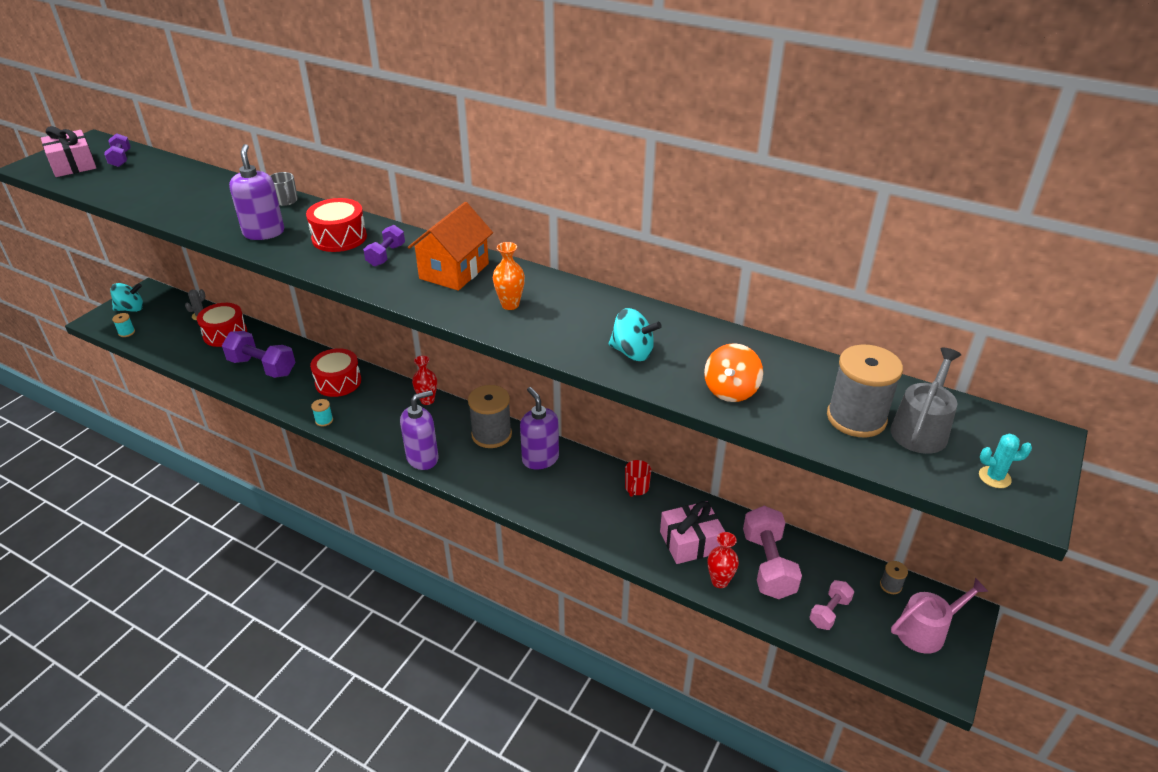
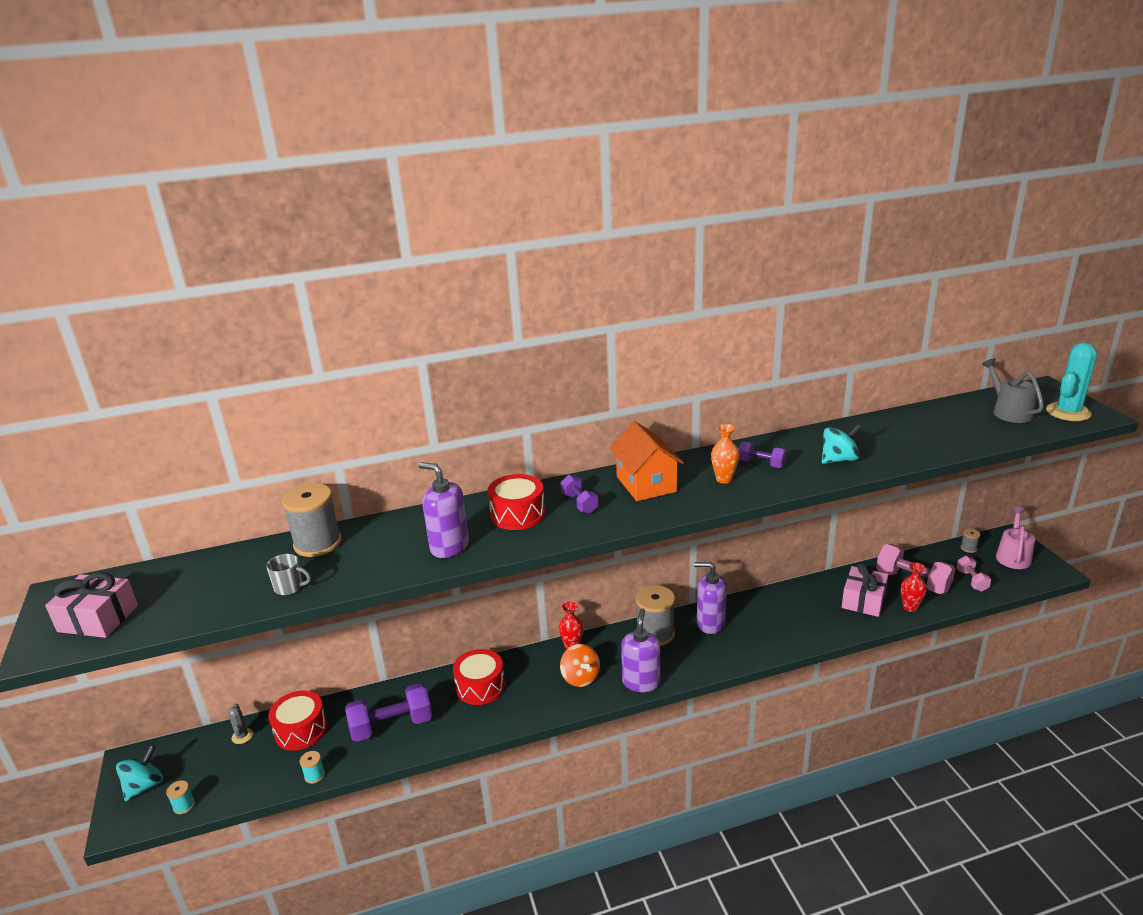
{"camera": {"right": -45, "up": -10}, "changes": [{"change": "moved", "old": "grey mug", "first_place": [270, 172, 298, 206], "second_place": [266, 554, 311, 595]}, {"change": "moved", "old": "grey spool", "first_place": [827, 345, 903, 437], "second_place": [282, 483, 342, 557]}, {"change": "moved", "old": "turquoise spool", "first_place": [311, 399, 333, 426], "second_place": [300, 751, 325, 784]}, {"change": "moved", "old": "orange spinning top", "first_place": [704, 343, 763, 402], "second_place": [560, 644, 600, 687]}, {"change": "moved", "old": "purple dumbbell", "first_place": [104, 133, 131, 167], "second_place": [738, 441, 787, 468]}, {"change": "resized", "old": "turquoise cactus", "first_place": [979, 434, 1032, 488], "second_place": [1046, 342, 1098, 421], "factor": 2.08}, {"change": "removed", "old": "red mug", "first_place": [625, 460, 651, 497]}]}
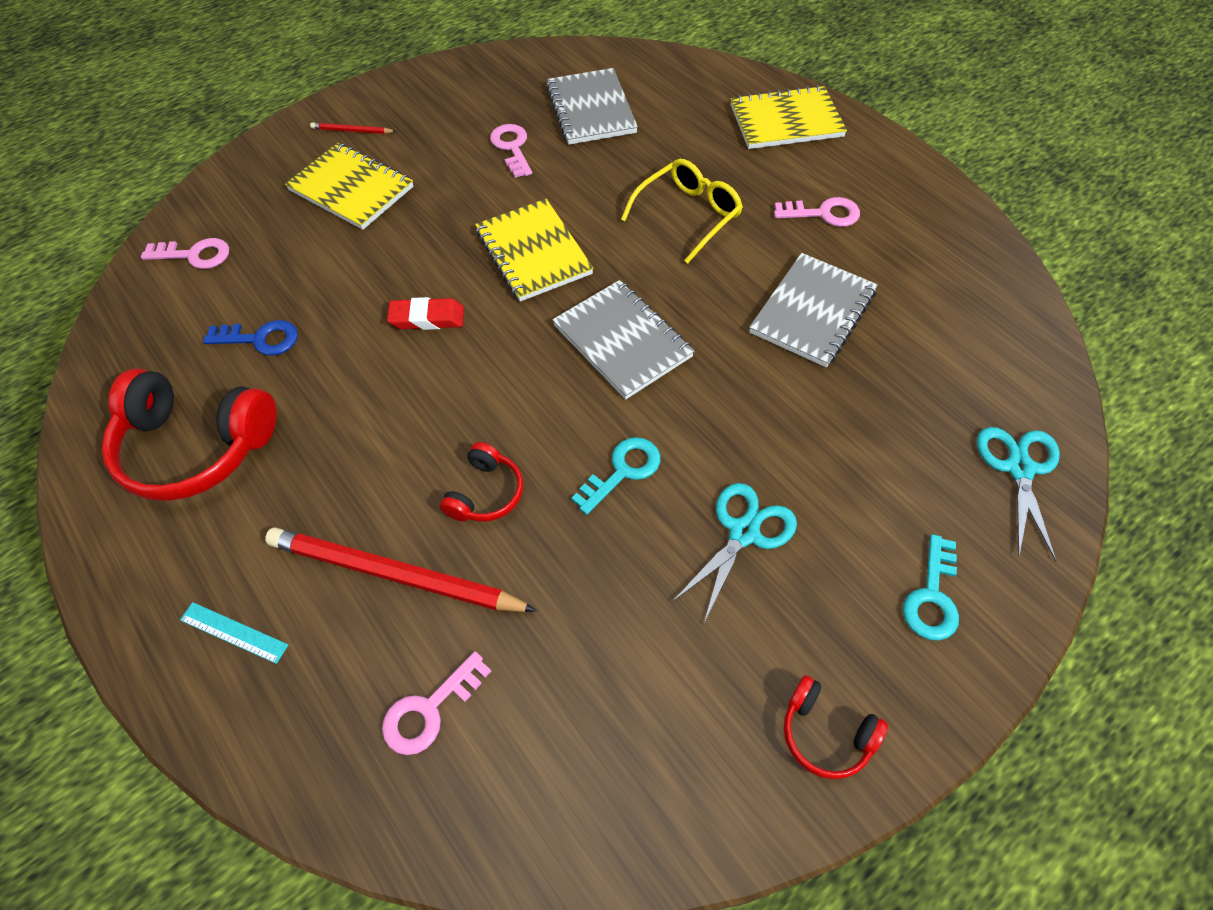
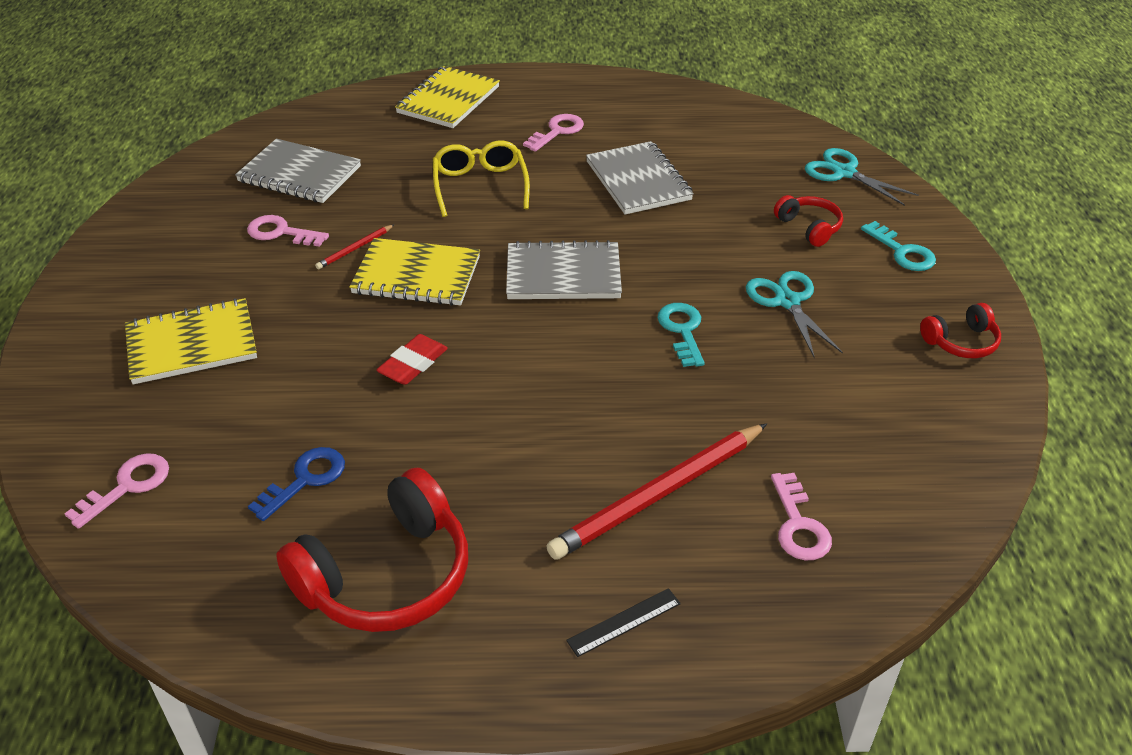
{"camera": {"right": -55, "up": -15}, "changes": [{"change": "moved", "old": "red pencil", "first_place": [310, 122, 396, 134], "second_place": [315, 224, 395, 270]}, {"change": "recoloured", "old": "turquoise ruler", "new": "black ruler", "first_place": [180, 602, 288, 664], "second_place": [566, 588, 681, 657]}, {"change": "moved", "old": "red headphones", "first_place": [439, 442, 523, 522], "second_place": [774, 195, 843, 247]}]}
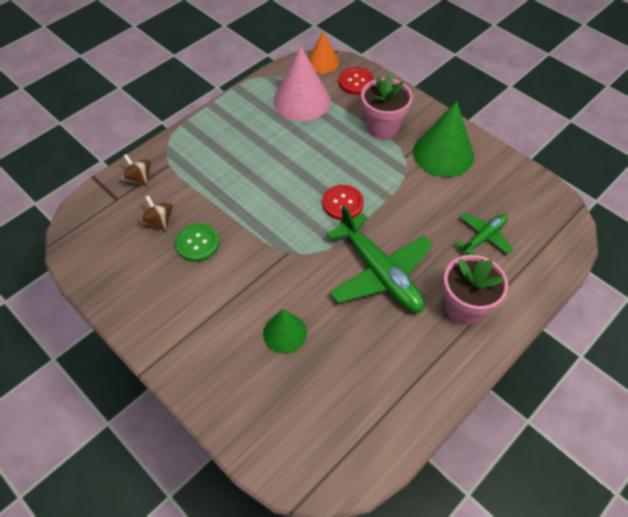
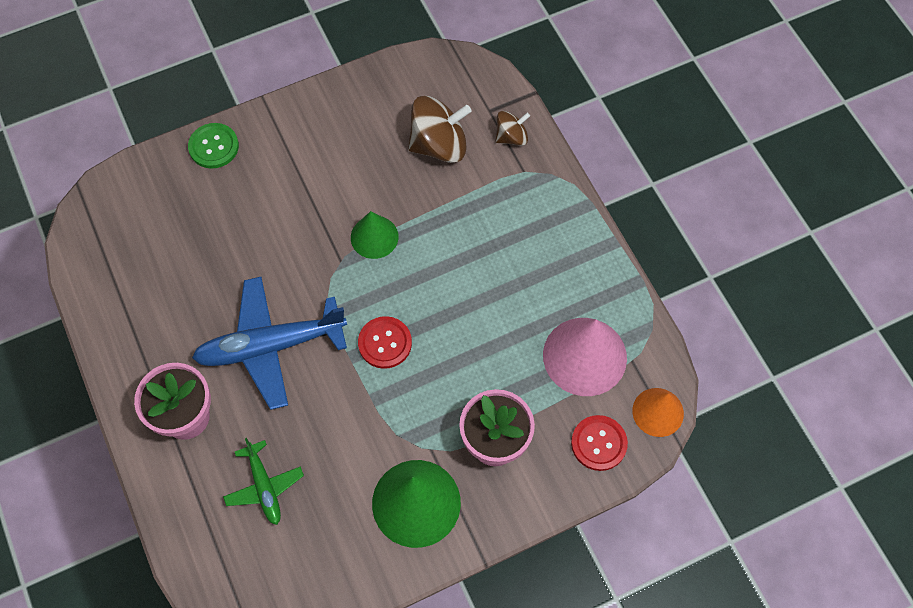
{"camera": {"right": 110, "up": 10}, "changes": [{"change": "moved", "old": "green button", "first_place": [175, 223, 219, 262], "second_place": [188, 123, 239, 169]}, {"change": "recoloured", "old": "green plane", "new": "blue plane", "first_place": [326, 205, 433, 313], "second_place": [192, 277, 347, 410]}, {"change": "moved", "old": "green cone", "first_place": [263, 309, 307, 354], "second_place": [351, 211, 398, 259]}, {"change": "resized", "old": "brown spinning top", "first_place": [139, 195, 173, 231], "second_place": [408, 96, 471, 163], "factor": 1.78}]}
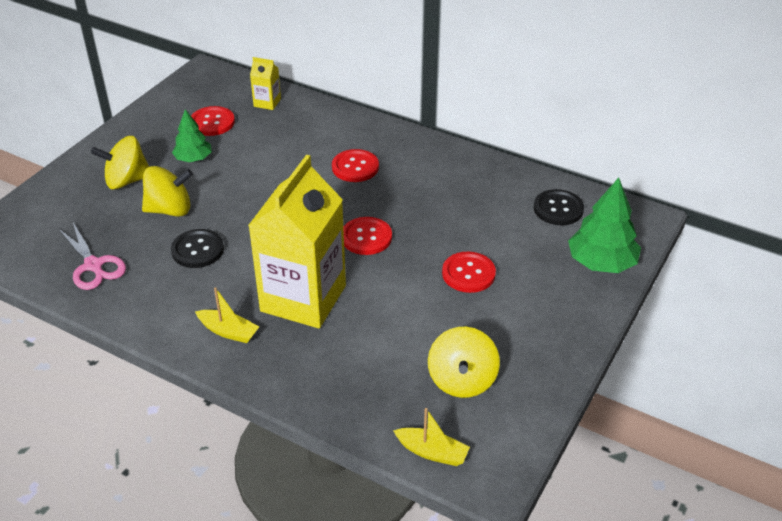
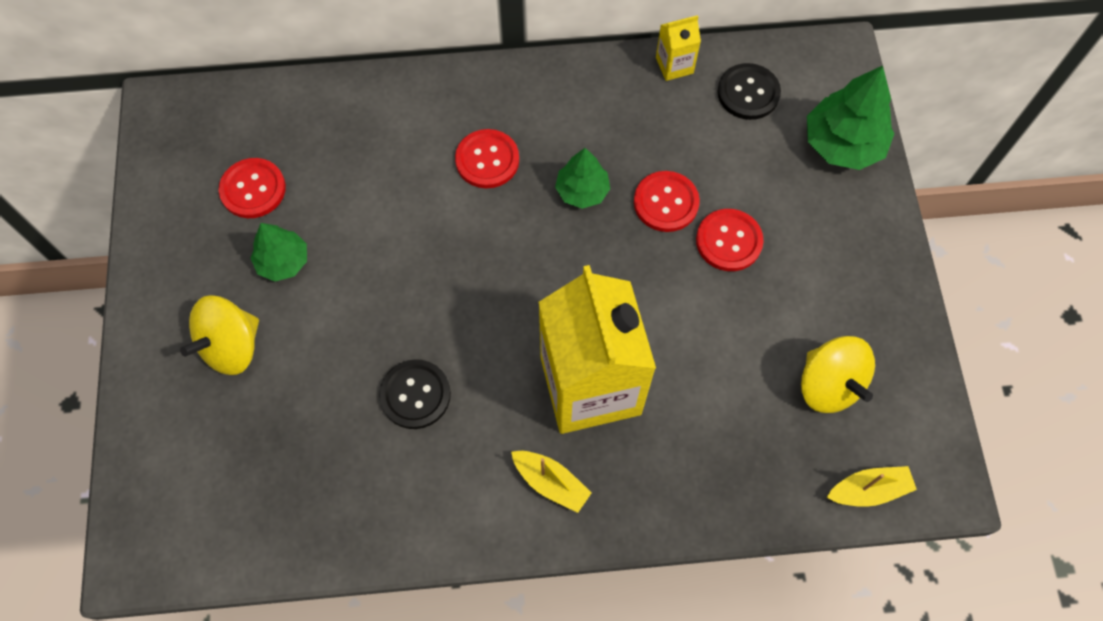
{"camera": {"right": -35, "up": 25}, "changes": [{"change": "turned", "old": "yellow boat", "first_place": [195, 287, 259, 343], "second_place": [511, 451, 592, 513], "degrees": 45}, {"change": "added", "new": "green tree", "second_place": [555, 148, 610, 209]}, {"change": "moved", "old": "red button", "first_place": [343, 217, 392, 255], "second_place": [634, 171, 700, 232]}, {"change": "moved", "old": "yellow carton", "first_place": [250, 57, 281, 110], "second_place": [656, 15, 701, 81]}, {"change": "removed", "old": "pink scissors", "first_place": [58, 223, 126, 290]}, {"change": "removed", "old": "yellow spinning top", "first_place": [142, 166, 193, 217]}]}
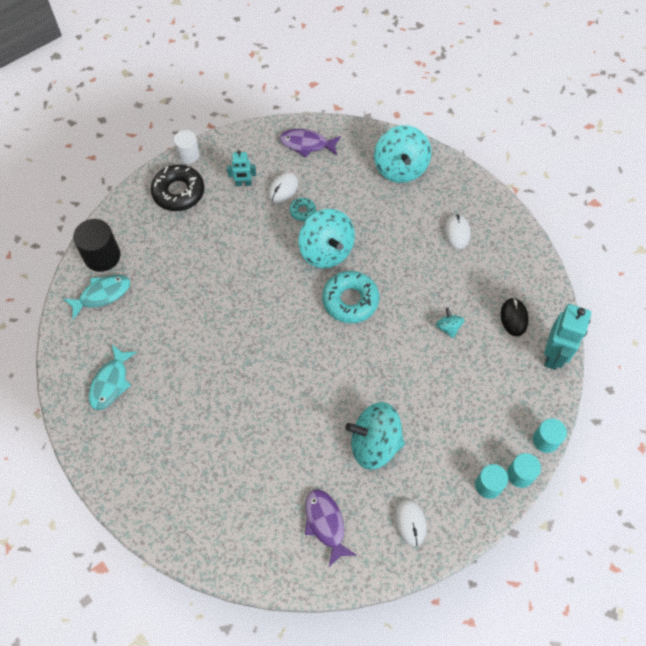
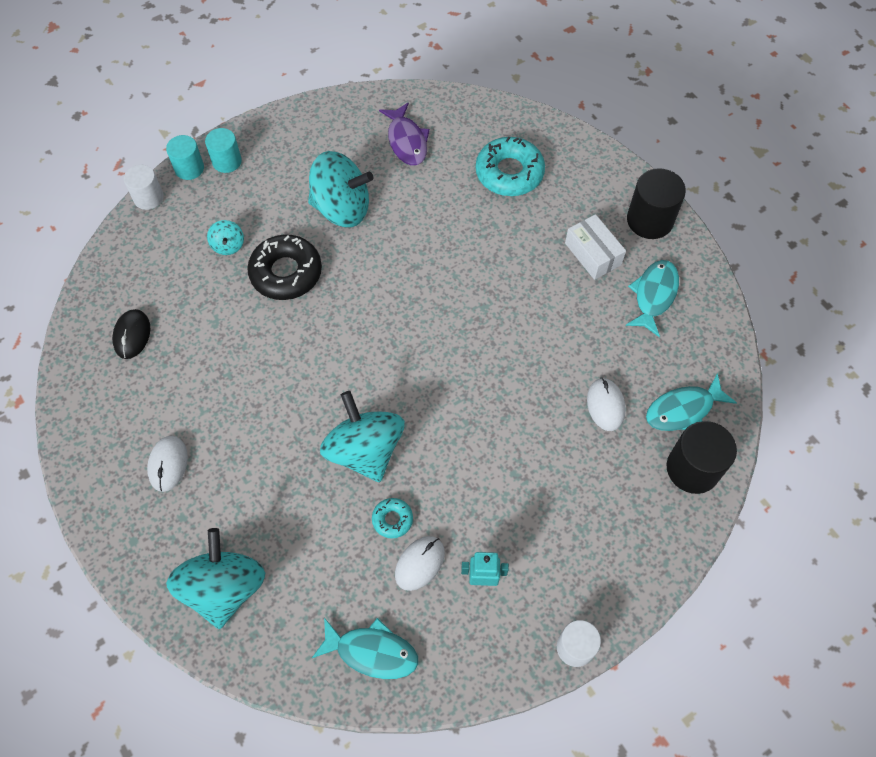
{"camera": {"right": -175, "up": 0}, "changes": [{"change": "recoloured", "old": "turquoise cylinder", "new": "white cylinder", "first_place": [533, 418, 567, 453], "second_place": [124, 165, 164, 210]}, {"change": "moved", "old": "turquoise spinning top", "first_place": [436, 307, 464, 338], "second_place": [207, 220, 244, 255]}, {"change": "moved", "old": "black donut", "first_place": [151, 165, 204, 211], "second_place": [247, 234, 322, 300]}, {"change": "recoloured", "old": "purple fish", "new": "turquoise fish", "first_place": [279, 129, 341, 158], "second_place": [312, 618, 418, 679]}, {"change": "moved", "old": "turquoise donut", "first_place": [322, 271, 379, 323], "second_place": [476, 137, 545, 196]}, {"change": "added", "new": "white box", "second_place": [565, 214, 626, 280]}, {"change": "moved", "old": "white mouse", "first_place": [395, 499, 427, 546], "second_place": [587, 378, 626, 431]}, {"change": "added", "new": "black cylinder", "second_place": [627, 168, 686, 239]}, {"change": "removed", "old": "turquoise robot", "first_place": [544, 304, 591, 370]}]}
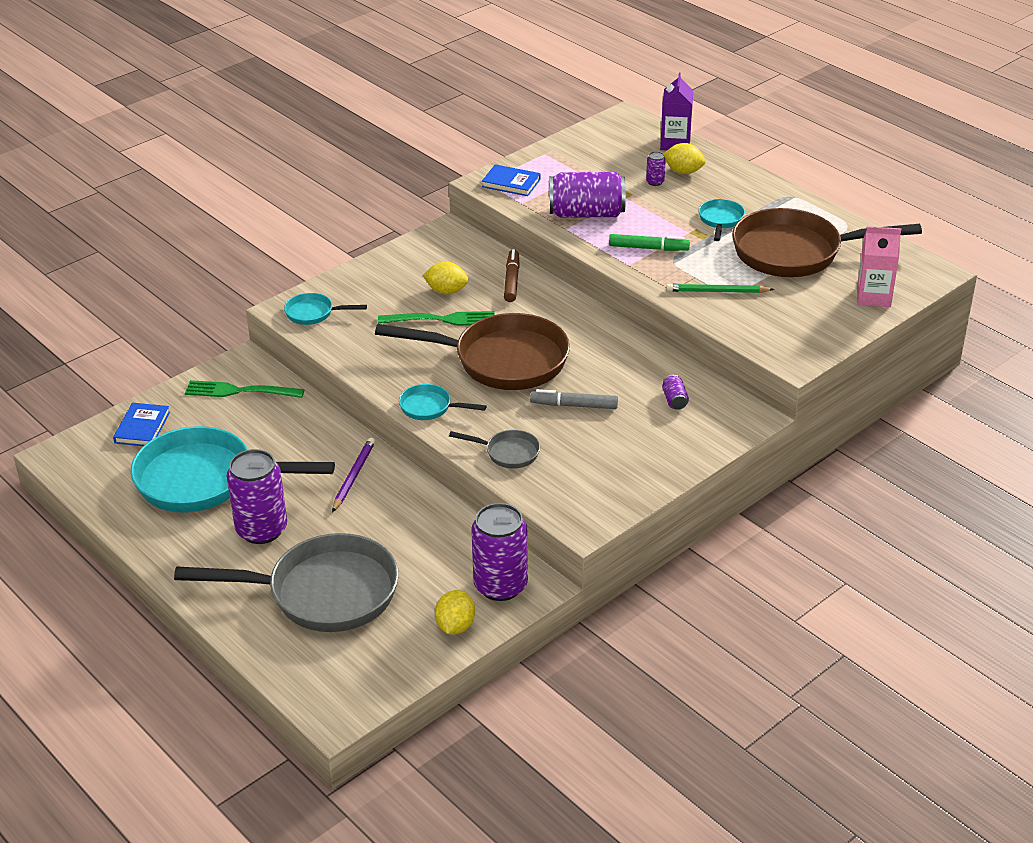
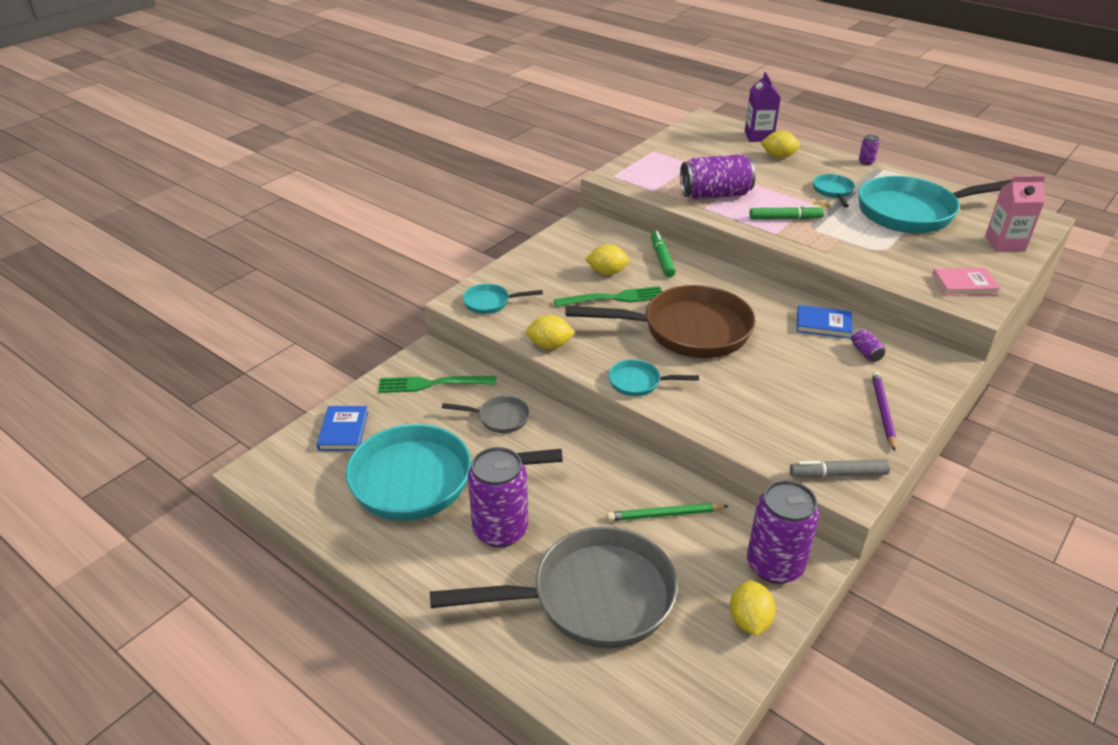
{"camera": {"right": -10, "up": 0}, "changes": [{"change": "moved", "old": "grey pan", "first_place": [449, 430, 540, 468], "second_place": [442, 396, 530, 433]}, {"change": "added", "new": "yellow lemon", "second_place": [526, 315, 575, 349]}, {"change": "moved", "old": "green pencil", "first_place": [666, 284, 774, 293], "second_place": [607, 503, 728, 521]}, {"change": "recoloured", "old": "brown marker", "new": "green marker", "first_place": [504, 249, 520, 302], "second_place": [651, 231, 676, 277]}, {"change": "moved", "old": "grey marker", "first_place": [530, 389, 618, 409], "second_place": [790, 459, 890, 478]}, {"change": "moved", "old": "blue book", "first_place": [482, 164, 541, 196], "second_place": [797, 305, 853, 339]}, {"change": "recoloured", "old": "brown pan", "new": "turquoise pan", "first_place": [732, 208, 922, 277], "second_place": [858, 176, 1012, 233]}, {"change": "moved", "old": "purple can", "first_place": [646, 151, 666, 186], "second_place": [859, 135, 880, 165]}, {"change": "moved", "old": "purple pencil", "first_place": [332, 438, 375, 512], "second_place": [872, 371, 896, 451]}, {"change": "added", "new": "pink book", "second_place": [932, 268, 1001, 296]}]}
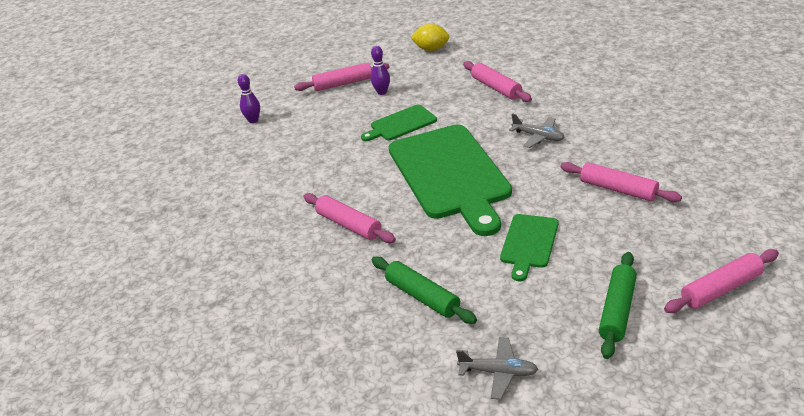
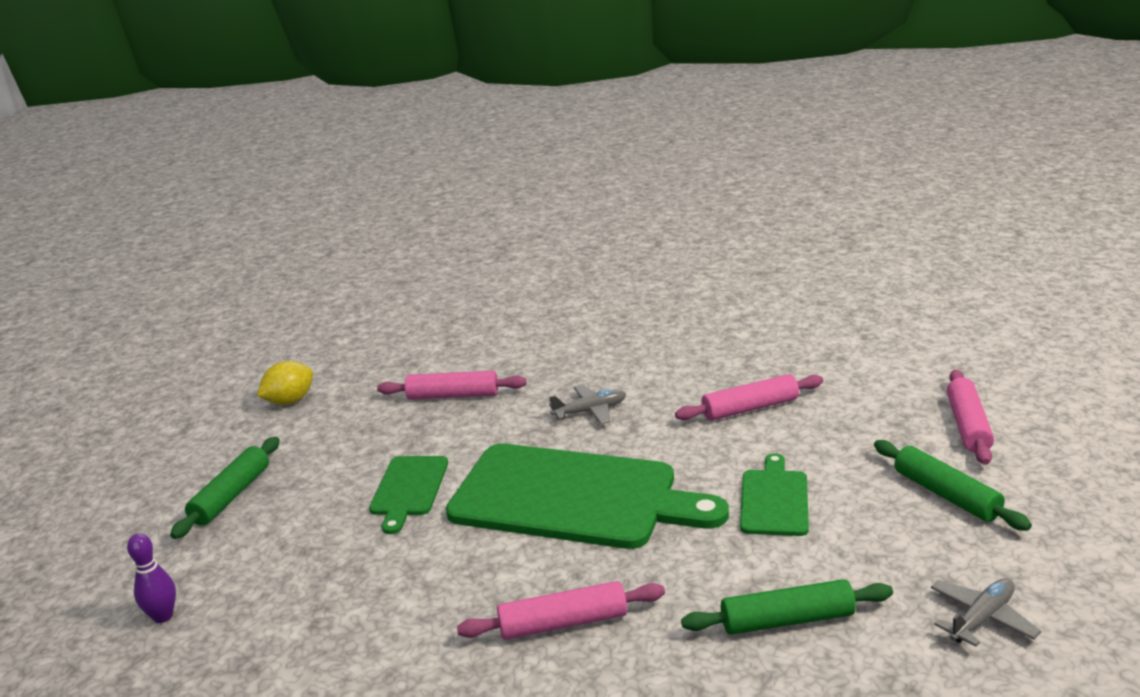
{"camera": {"right": -55, "up": -10}, "changes": [{"change": "recoloured", "old": "pink rolling pin", "new": "green rolling pin", "first_place": [294, 63, 390, 91], "second_place": [170, 437, 280, 539]}, {"change": "turned", "old": "green cutting board", "first_place": [500, 214, 558, 281], "second_place": [740, 453, 809, 536], "degrees": -135}, {"change": "removed", "old": "purple bowling pin", "first_place": [371, 46, 390, 95]}]}
